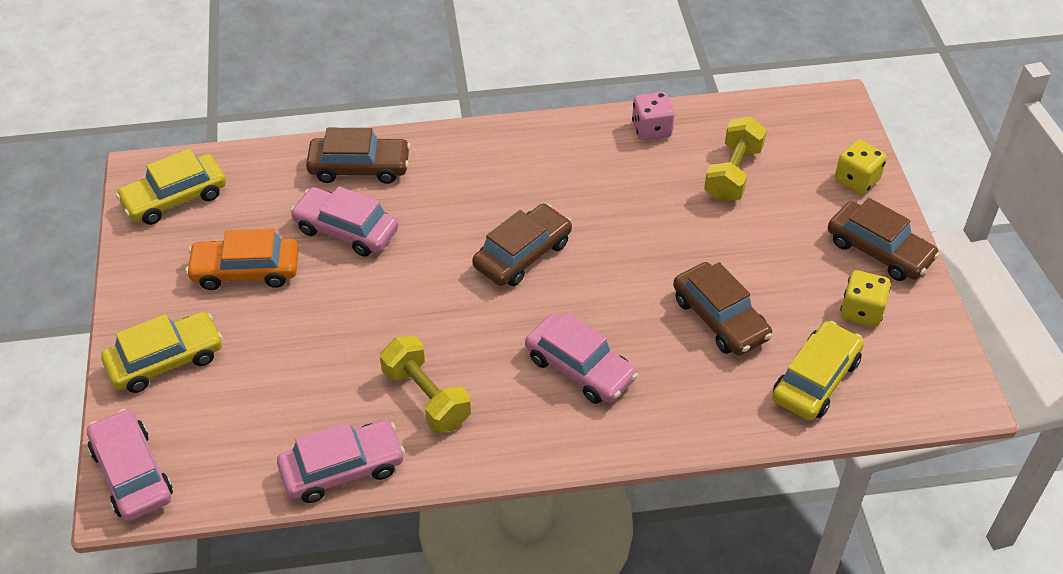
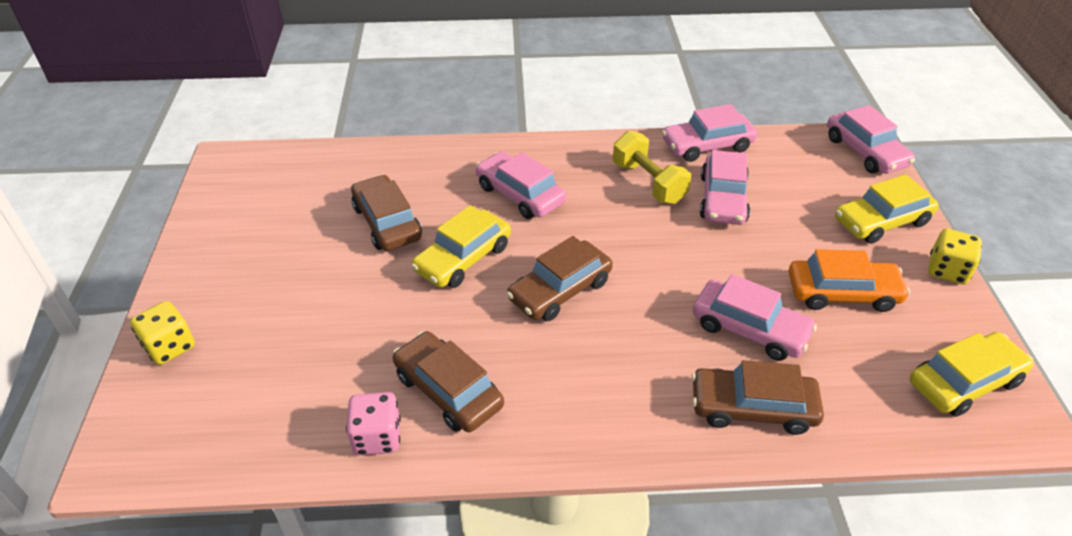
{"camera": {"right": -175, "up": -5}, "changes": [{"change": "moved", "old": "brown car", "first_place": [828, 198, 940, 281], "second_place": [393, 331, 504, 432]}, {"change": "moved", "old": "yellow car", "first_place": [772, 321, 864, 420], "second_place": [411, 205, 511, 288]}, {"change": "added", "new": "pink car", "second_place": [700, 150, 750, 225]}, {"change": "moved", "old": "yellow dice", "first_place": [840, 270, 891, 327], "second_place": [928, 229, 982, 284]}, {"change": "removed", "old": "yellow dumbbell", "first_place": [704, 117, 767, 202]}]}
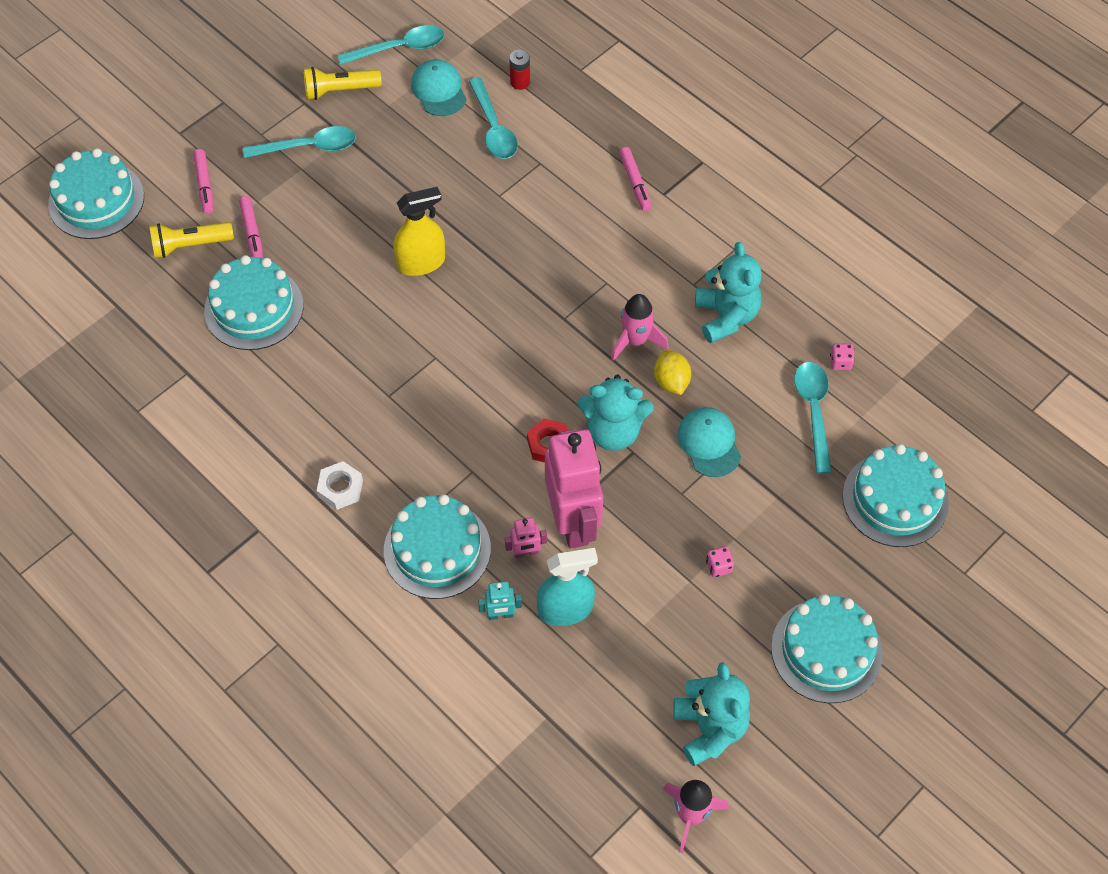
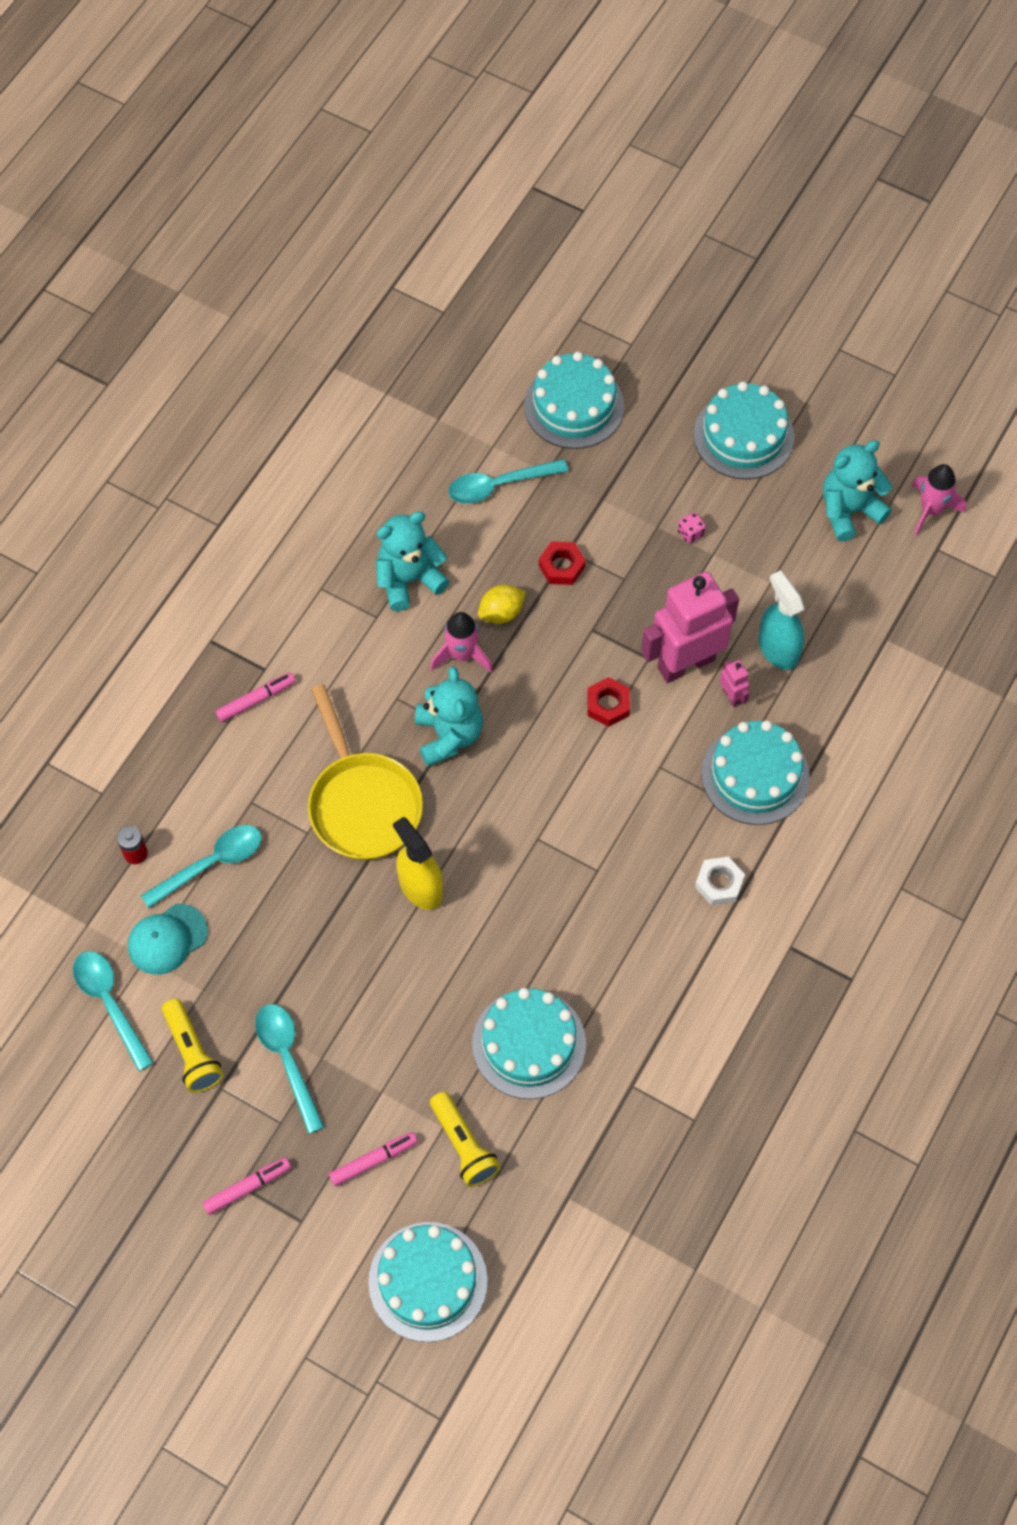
{"camera": {"right": -105, "up": 5}, "changes": [{"change": "moved", "old": "pink marker", "first_place": [239, 196, 263, 258], "second_place": [202, 1157, 291, 1215]}, {"change": "added", "new": "yellow pan", "second_place": [308, 684, 423, 860]}, {"change": "moved", "old": "turquoise teddy bear", "first_place": [578, 374, 654, 451], "second_place": [415, 666, 483, 766]}, {"change": "replaced", "old": "turquoise cap", "new": "red nut", "first_place": [677, 407, 741, 477], "second_place": [539, 541, 586, 585]}, {"change": "removed", "old": "turquoise robot", "first_place": [478, 581, 522, 620]}, {"change": "removed", "old": "pink dice", "first_place": [830, 343, 855, 370]}]}
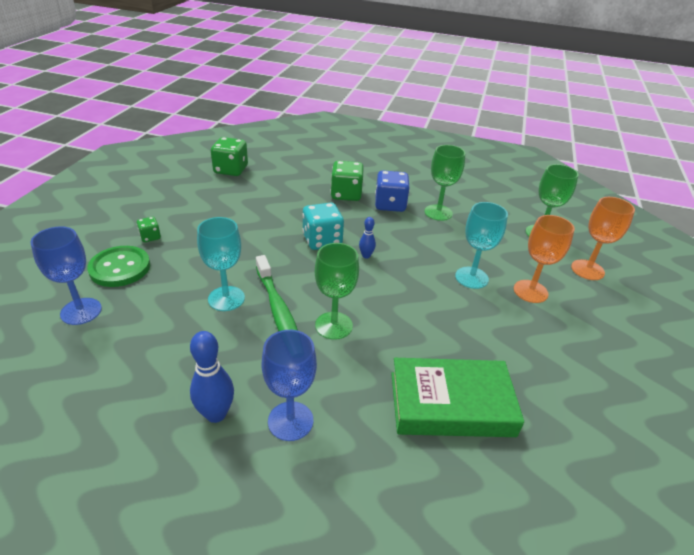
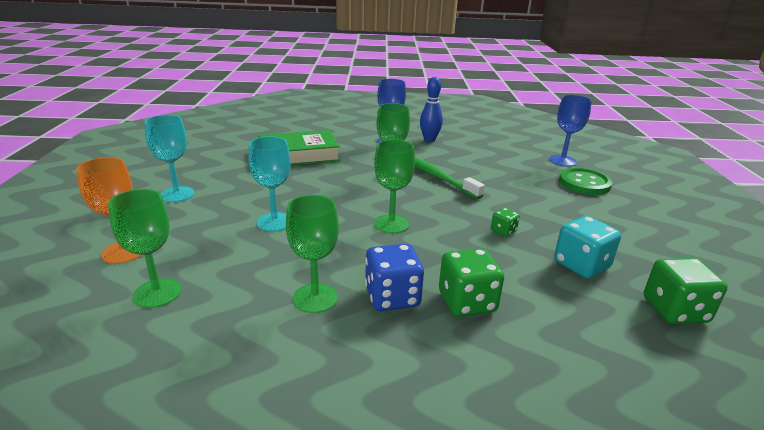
{"camera": {"right": 165, "up": -10}, "changes": [{"change": "moved", "old": "turquoise goblet", "first_place": [197, 217, 245, 311], "second_place": [144, 115, 194, 202]}, {"change": "replaced", "old": "blue bowling pin", "new": "green goblet", "first_place": [359, 217, 376, 259], "second_place": [374, 139, 415, 234]}, {"change": "moved", "old": "green dice", "first_place": [137, 217, 161, 242], "second_place": [491, 208, 520, 237]}, {"change": "moved", "old": "turquoise dice", "first_place": [302, 203, 344, 250], "second_place": [554, 216, 621, 278]}, {"change": "removed", "old": "orange goblet", "first_place": [514, 215, 575, 303]}]}
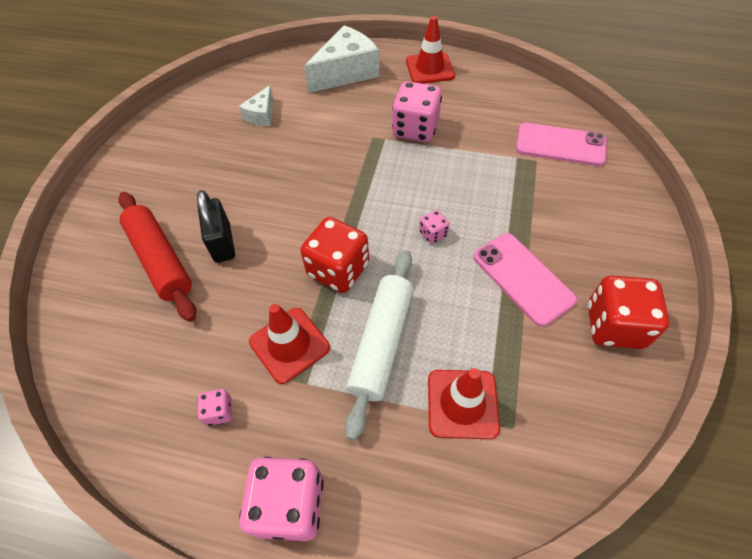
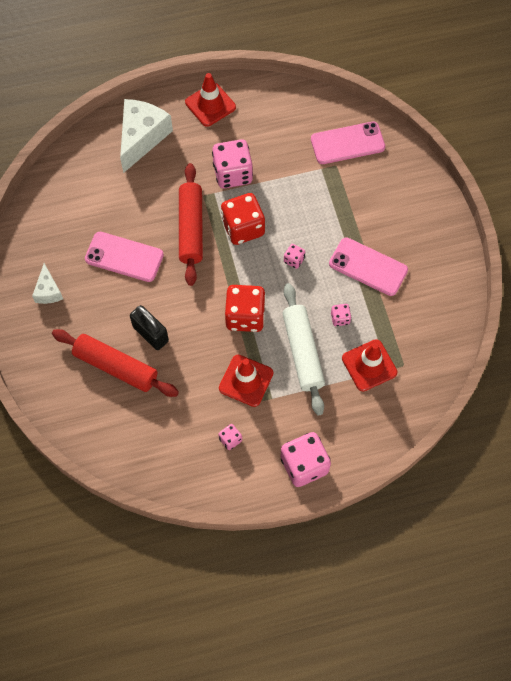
{"camera": {"right": -30, "up": 10}, "changes": [{"change": "moved", "old": "white cheese", "first_place": [239, 85, 273, 126], "second_place": [32, 263, 63, 304]}, {"change": "added", "new": "pink phone", "second_place": [85, 232, 164, 282]}, {"change": "added", "new": "red rolling pin", "second_place": [179, 163, 203, 286]}, {"change": "moved", "old": "red dice", "first_place": [588, 276, 669, 349], "second_place": [221, 193, 265, 245]}, {"change": "added", "new": "pink dice", "second_place": [331, 304, 351, 326]}]}
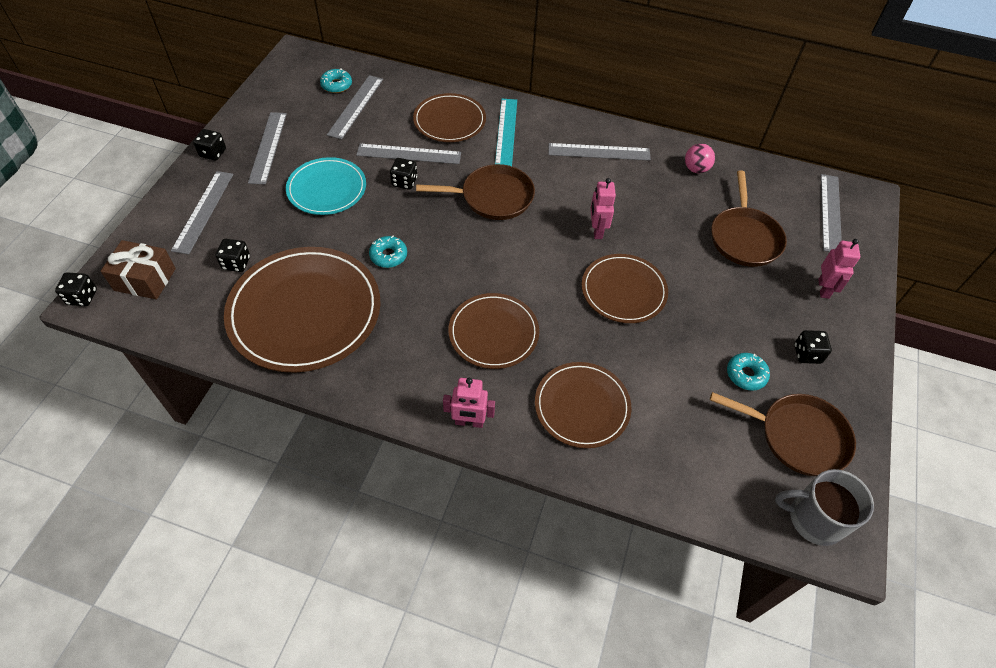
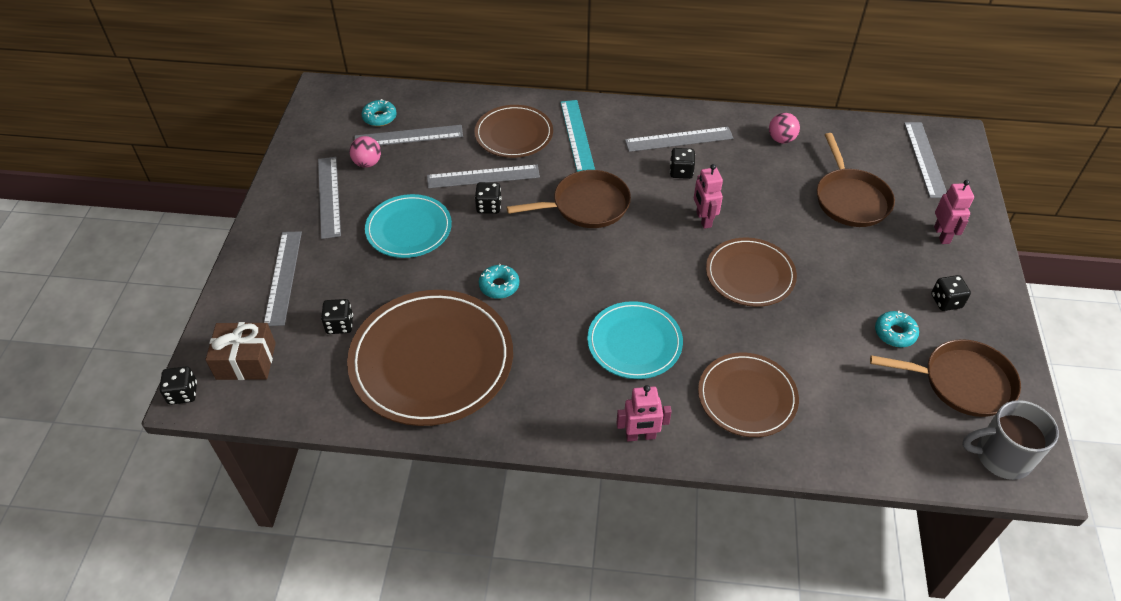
{"camera": {"right": -10, "up": -5}, "changes": [{"change": "added", "new": "pink ball", "second_place": [349, 136, 381, 168]}, {"change": "turned", "old": "grey ruler", "first_place": [327, 75, 383, 139], "second_place": [355, 125, 463, 146], "degrees": 75}, {"change": "recoloured", "old": "brown plate", "new": "turquoise plate", "first_place": [449, 293, 539, 369], "second_place": [587, 301, 683, 379]}, {"change": "moved", "old": "black dice", "first_place": [193, 129, 226, 161], "second_place": [670, 148, 695, 179]}]}
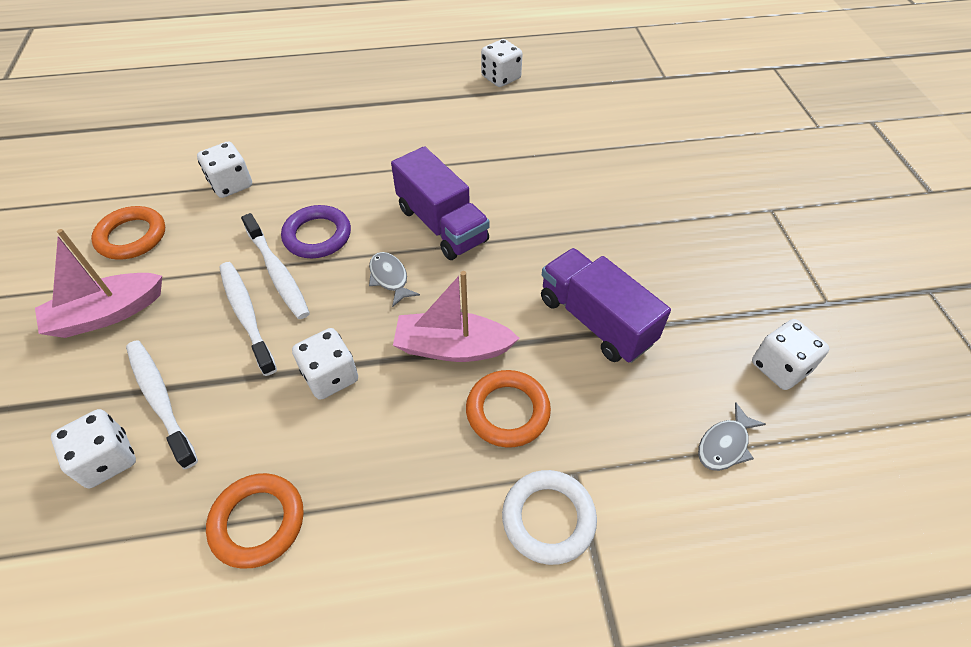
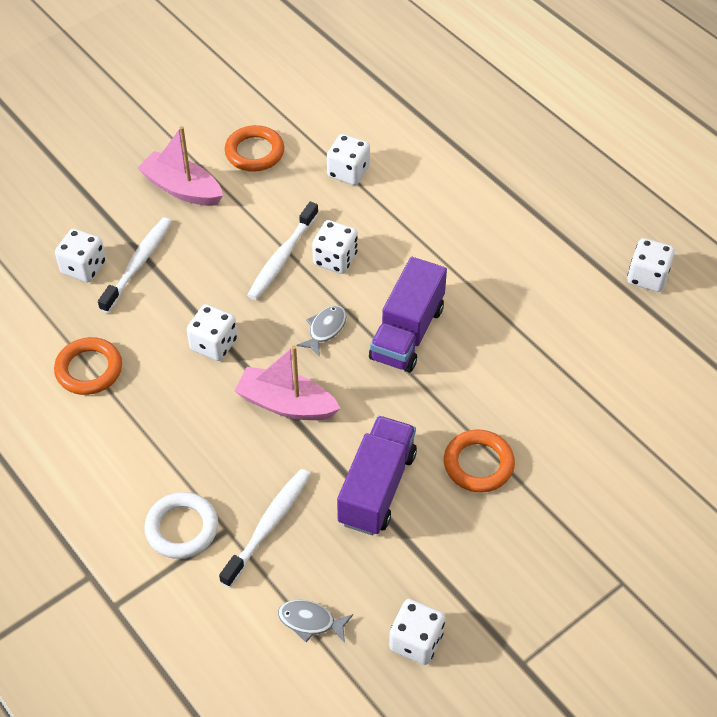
{"camera": {"right": 60, "up": 0}, "changes": [{"change": "moved", "old": "white toothbrush", "first_place": [219, 262, 277, 376], "second_place": [219, 469, 310, 588]}, {"change": "turned", "old": "pink boat", "first_place": [393, 271, 520, 362], "second_place": [235, 345, 341, 420], "degrees": -45}, {"change": "replaced", "old": "purple ring", "new": "white dice", "first_place": [281, 205, 351, 258], "second_place": [312, 220, 358, 274]}, {"change": "moved", "old": "orange ring", "first_place": [466, 370, 551, 448], "second_place": [444, 430, 515, 492]}]}
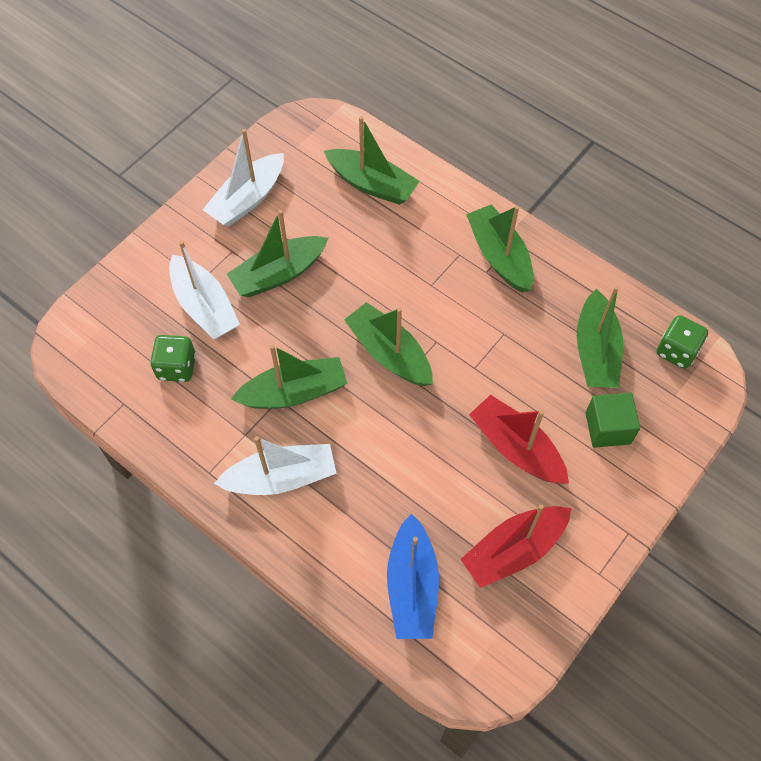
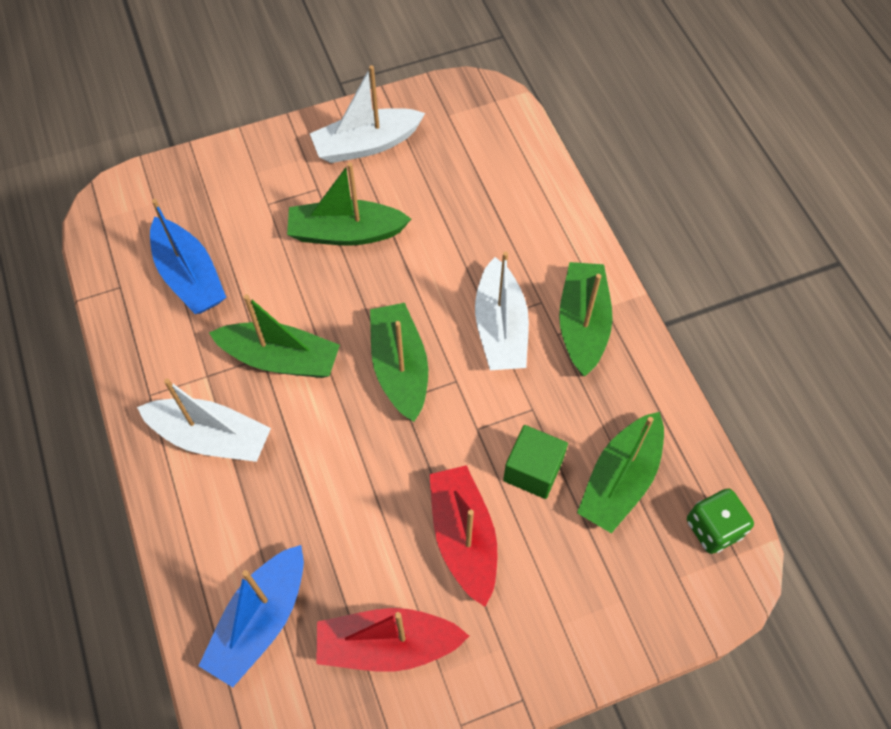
{"camera": {"right": 30, "up": 0}, "changes": [{"change": "replaced", "old": "green dice", "new": "blue boat", "first_place": [150, 335, 196, 382], "second_place": [150, 199, 226, 314]}, {"change": "moved", "old": "white boat", "first_place": [169, 241, 240, 340], "second_place": [475, 251, 529, 370]}, {"change": "moved", "old": "green cube", "first_place": [585, 392, 640, 448], "second_place": [503, 425, 568, 499]}, {"change": "removed", "old": "green boat", "first_place": [324, 116, 420, 205]}]}
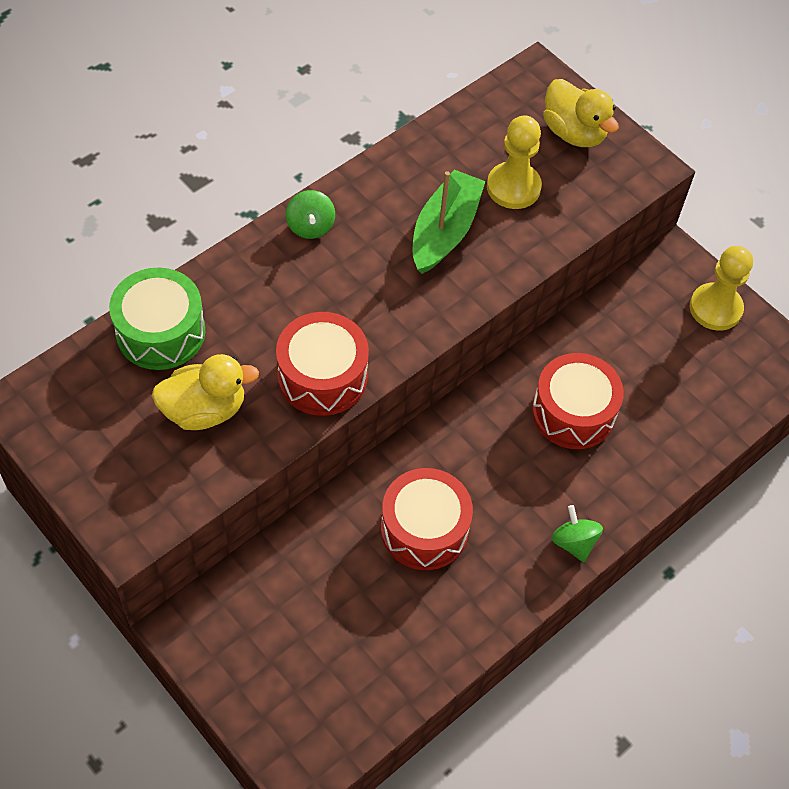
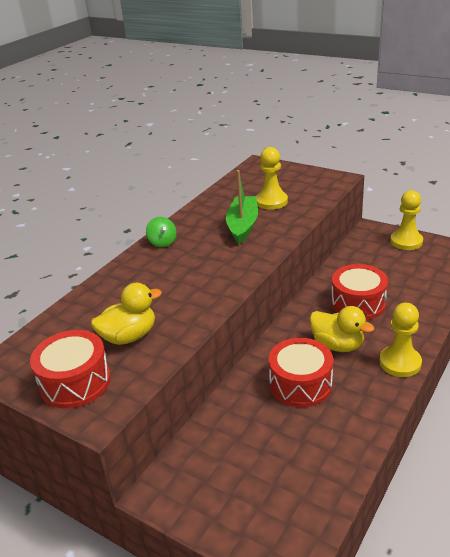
{"camera": {"right": -10, "up": -25}, "changes": [{"change": "moved", "old": "red drum", "first_place": [276, 312, 369, 416], "second_place": [30, 330, 111, 409]}, {"change": "moved", "old": "yellow duck", "first_place": [543, 79, 619, 147], "second_place": [309, 306, 375, 352]}, {"change": "replaced", "old": "green spinning top", "new": "yellow pawn", "first_place": [552, 505, 603, 563], "second_place": [379, 303, 422, 377]}, {"change": "removed", "old": "green drum", "first_place": [109, 267, 205, 370]}]}
